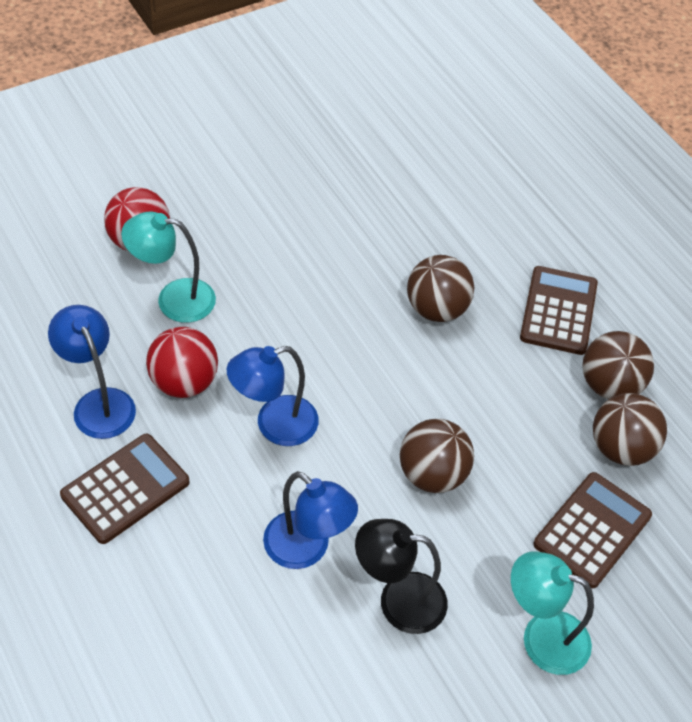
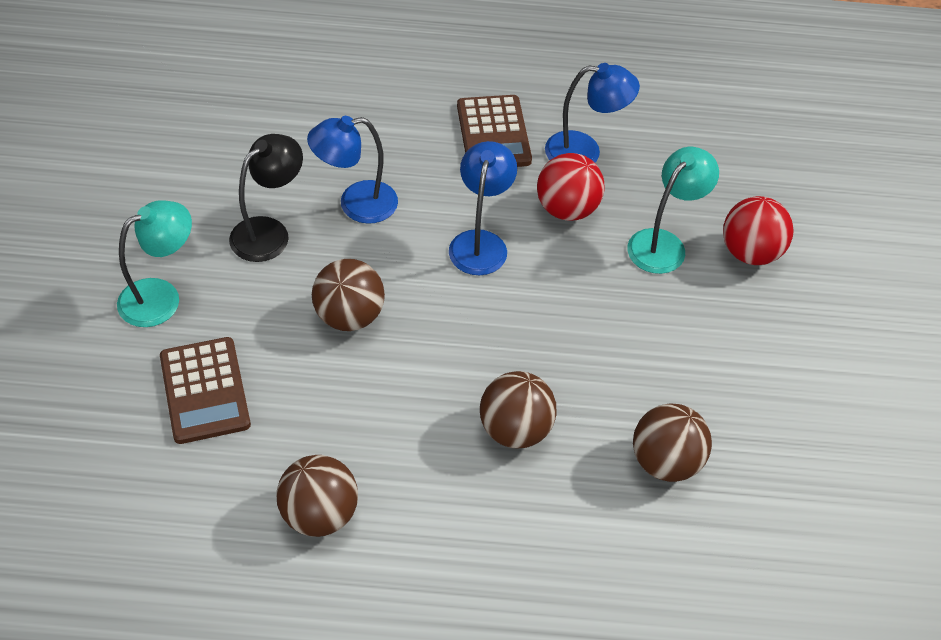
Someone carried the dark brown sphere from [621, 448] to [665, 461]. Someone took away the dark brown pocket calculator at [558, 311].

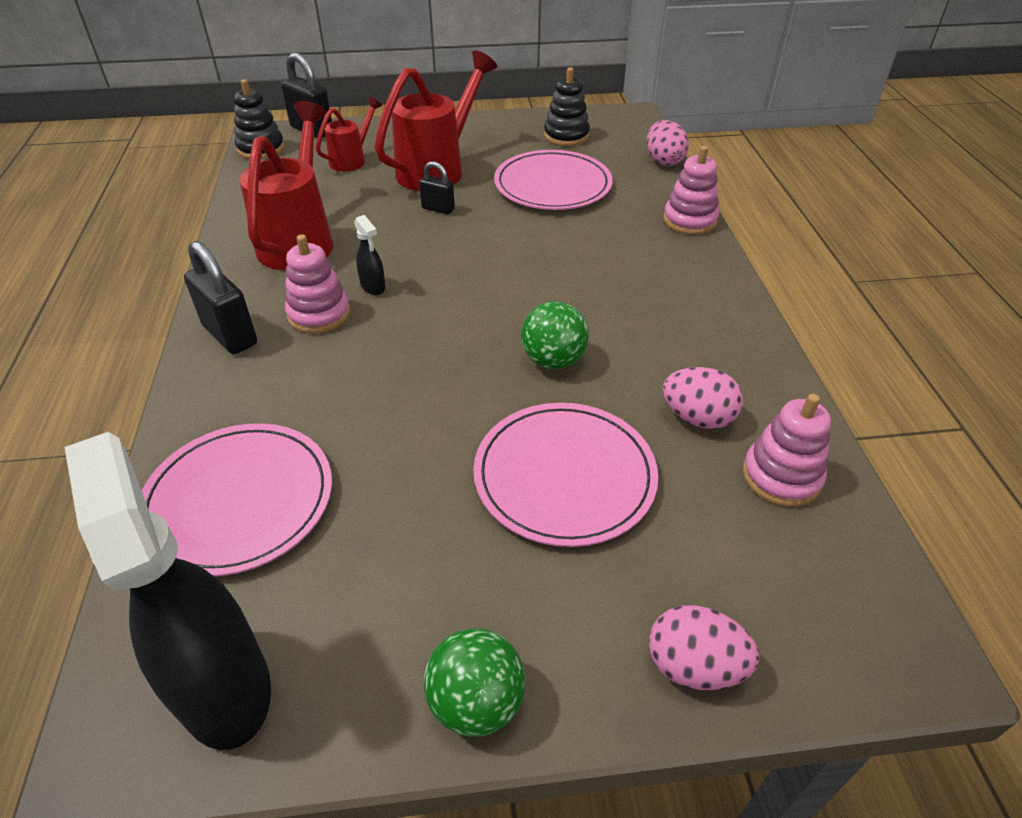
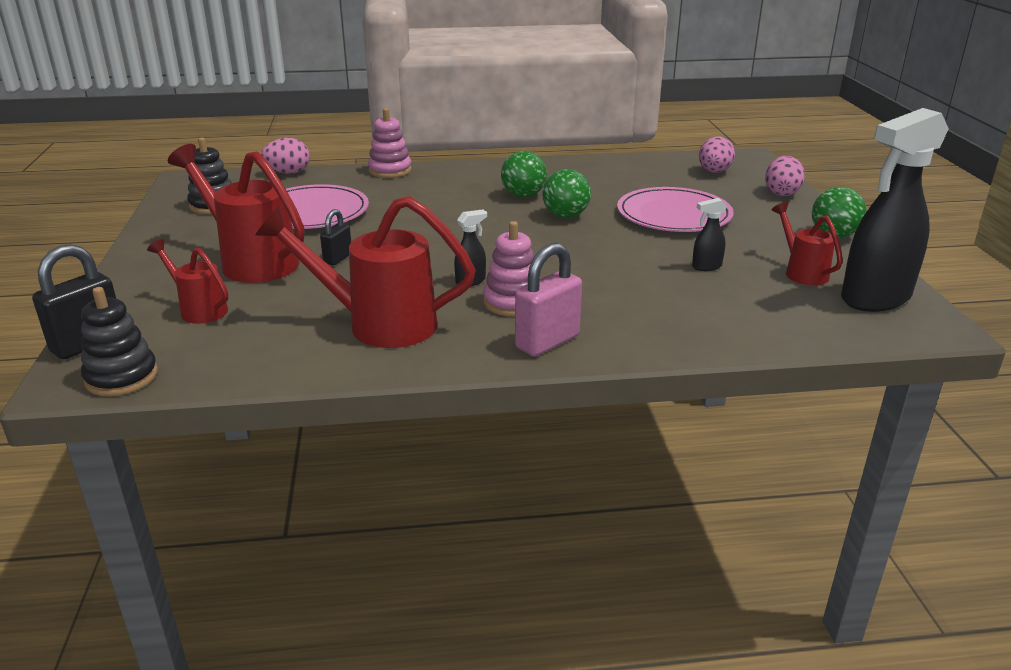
Someone put down the emerald sphere at [523, 195]. Someone repainted the jet-black lock at [230, 335], which became the rose-pink lock at [547, 342]. Someone put down the jet-black spray cleaner at [706, 267]. Someone carried the rose-pink toy egg from [697, 417] to [714, 172]. Someone put down the crimson watering pot at [801, 272]. Someone took away the rose-pink flat dish at [239, 500]. Someone took away the rose-pink ring stacker at [781, 476].

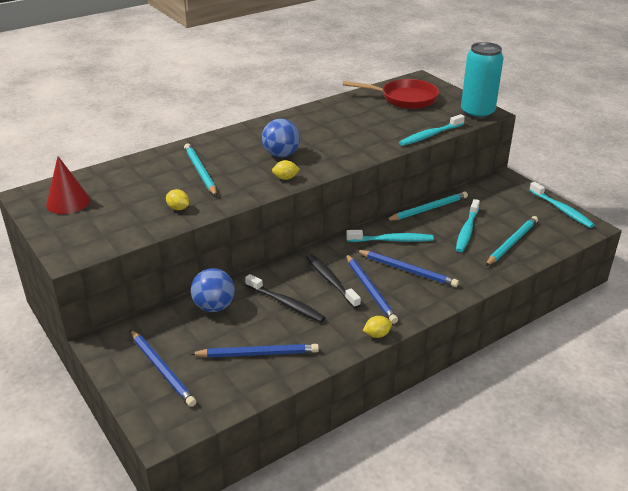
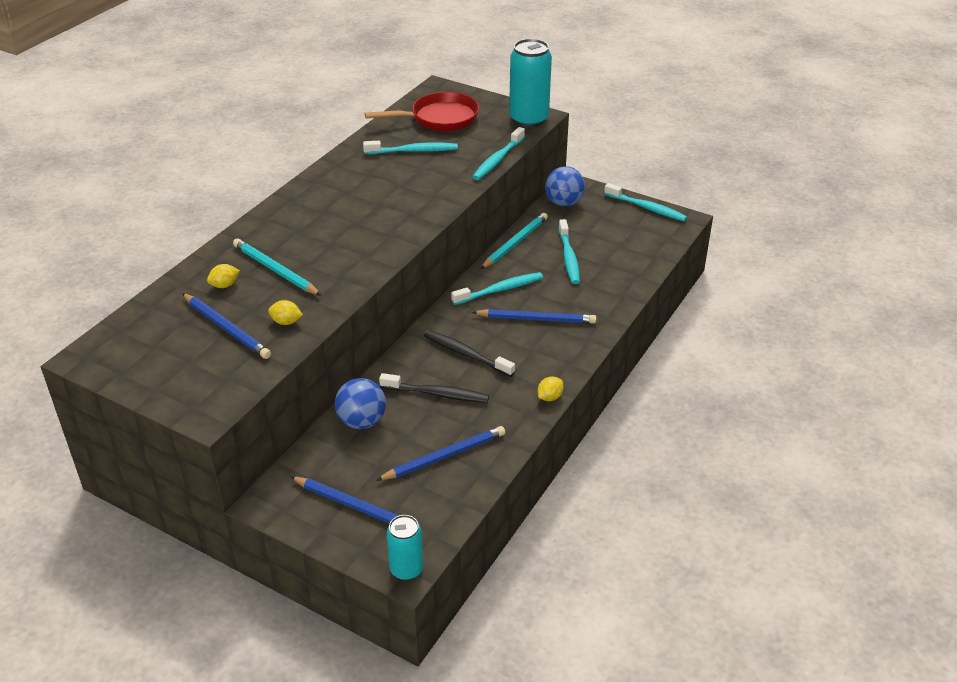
Someone carried the royal blue pencil from [370, 290] to [226, 328]. Someone carried the golden citrus fruit from [285, 178] to [225, 285]. Someone put down the aqua tooth brush at [413, 151]. Someone put down the aqua tin at [406, 569]. Someone carried the royal blue sphere from [281, 155] to [564, 203]. Someone took away the crimson cone at [68, 202]. Someone took away the aqua pencil at [511, 243].

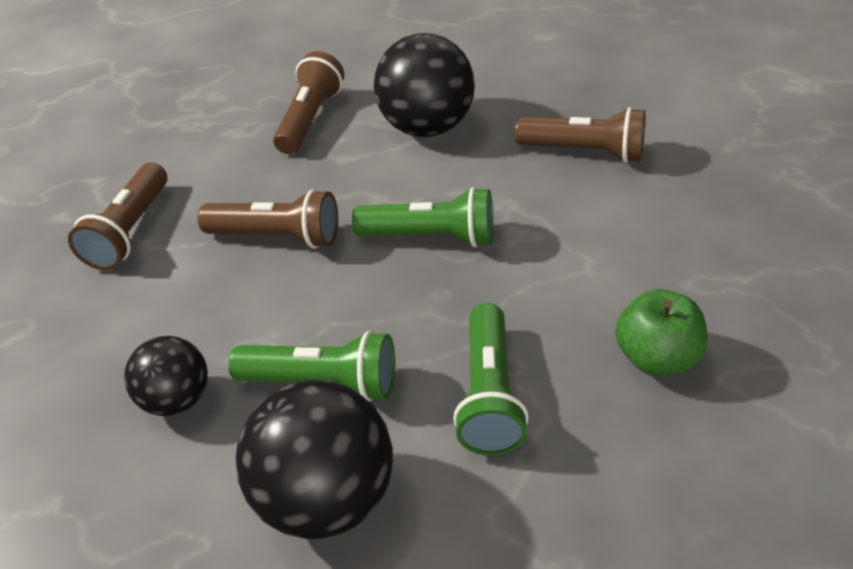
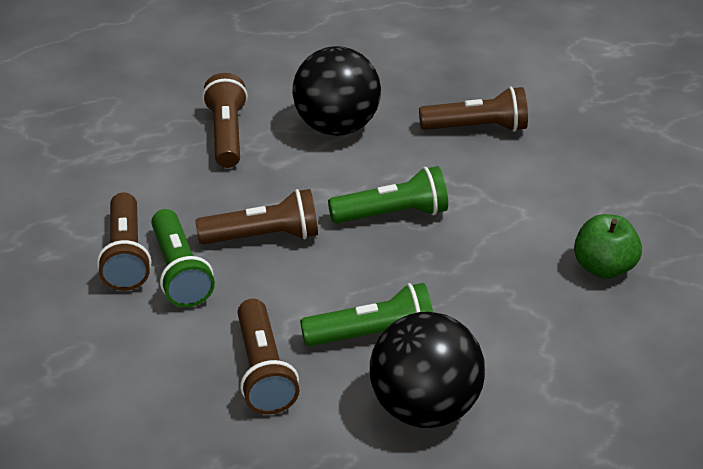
Someone carried the emerald pocket torch from [489, 395] to [180, 272]. Someone swapped the jet-black sphere at [177, 399] for the dark brown pocket torch at [263, 371].

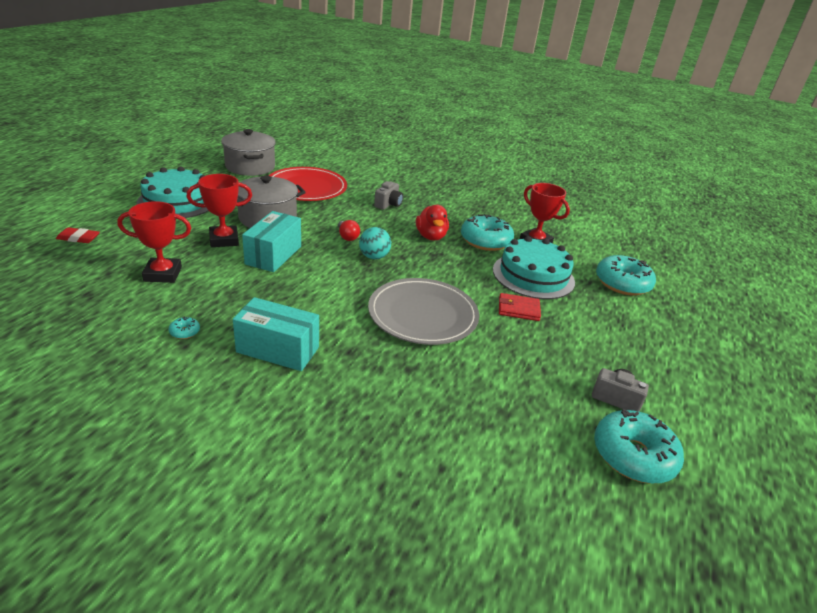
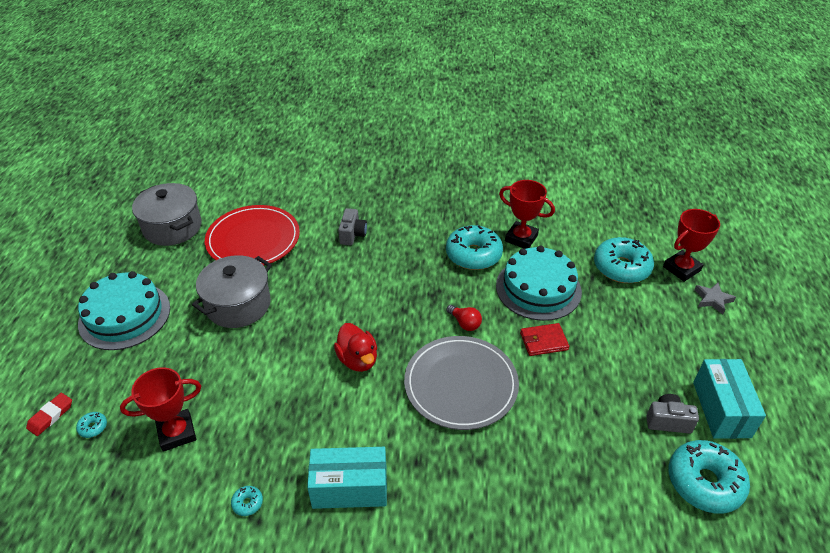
Someone rotated the crimson pencil eraser at [78, 238] by 45 degrees counterclockwise. Someone put down the aqua doughnut at [93, 427]. Someone carried the crimson rubber duck from [431, 236] to [358, 360]. Someone carried the crimson light bulb from [347, 237] to [464, 323]. Someone carried the crimson trophy from [224, 240] to [681, 269]. Someone carried the aqua package from [273, 255] to [721, 409]. Someone put down the ash-grey star at [712, 300]. Someone took away the aqua sphere at [374, 257].

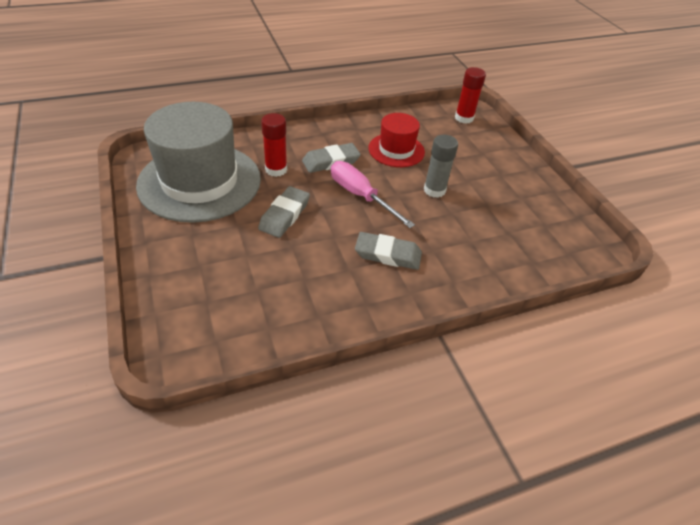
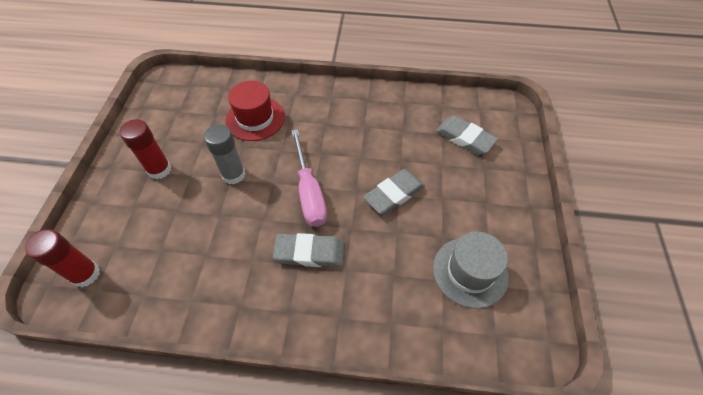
Someone carried the crimson stick of glue from [276, 169] to [159, 170]. Someone carried the crimson top hat from [396, 150] to [255, 118]. Someone scaled the ash-grey top hat at [199, 182] by 0.52. Someone carried the ash-grey pencil eraser from [388, 254] to [464, 138].

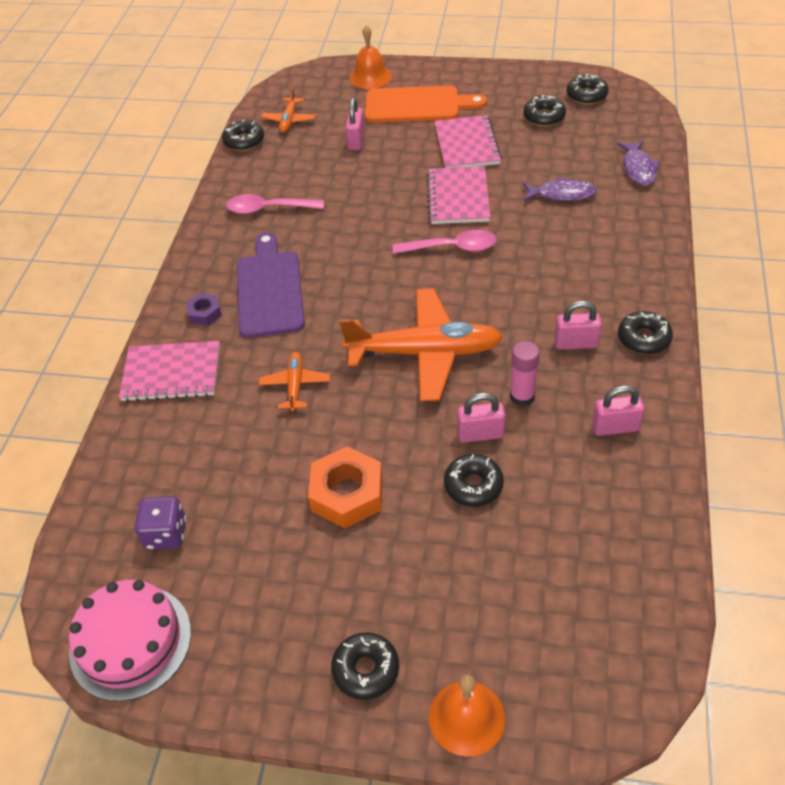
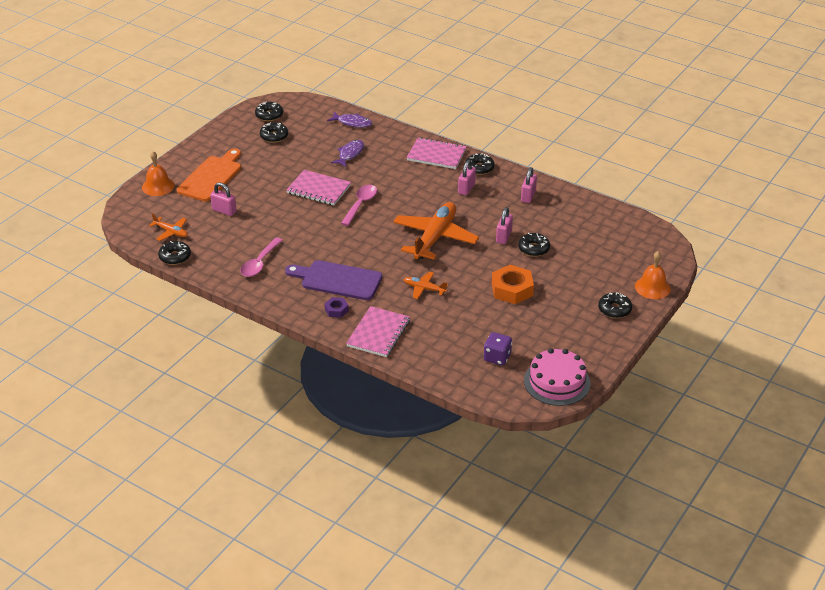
Someone carried the rose-pink exercise book from [467, 145] to [436, 155]. Someone took away the rose-pink stick of glue at [522, 396].

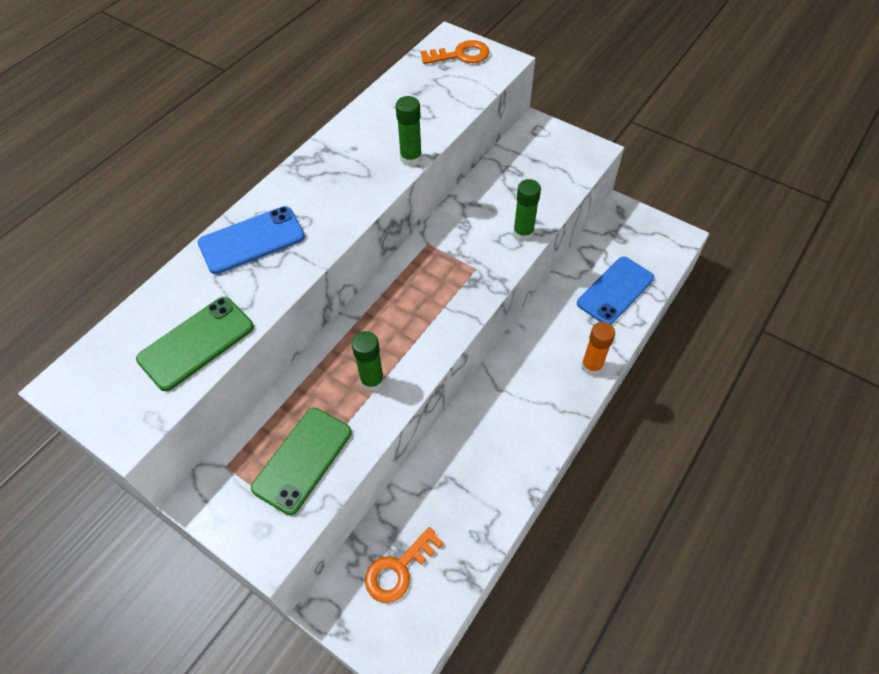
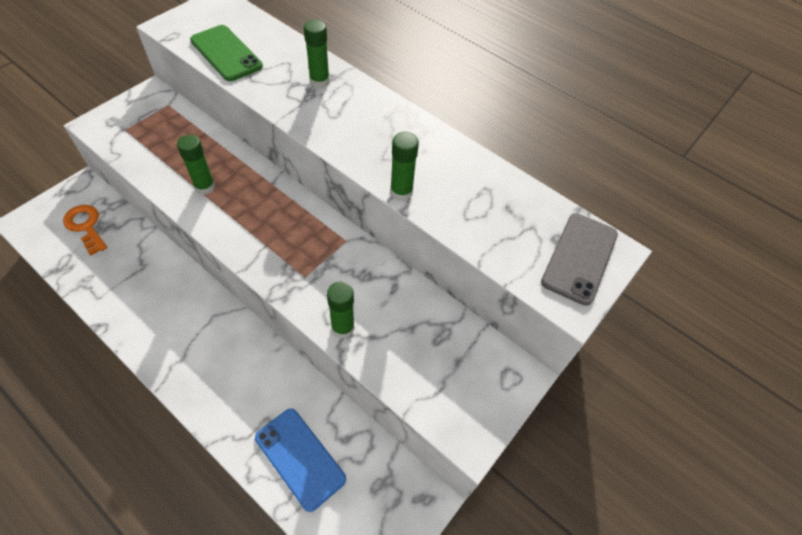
Someone swapped the royal blue smartphone at [252, 240] for the emerald stick of glue at [319, 81]. Someone swapped the orange key at [460, 55] for the ash-grey smartphone at [579, 258]. Someone took away the emerald smartphone at [303, 460]. Someone took away the orange stick of glue at [591, 366].

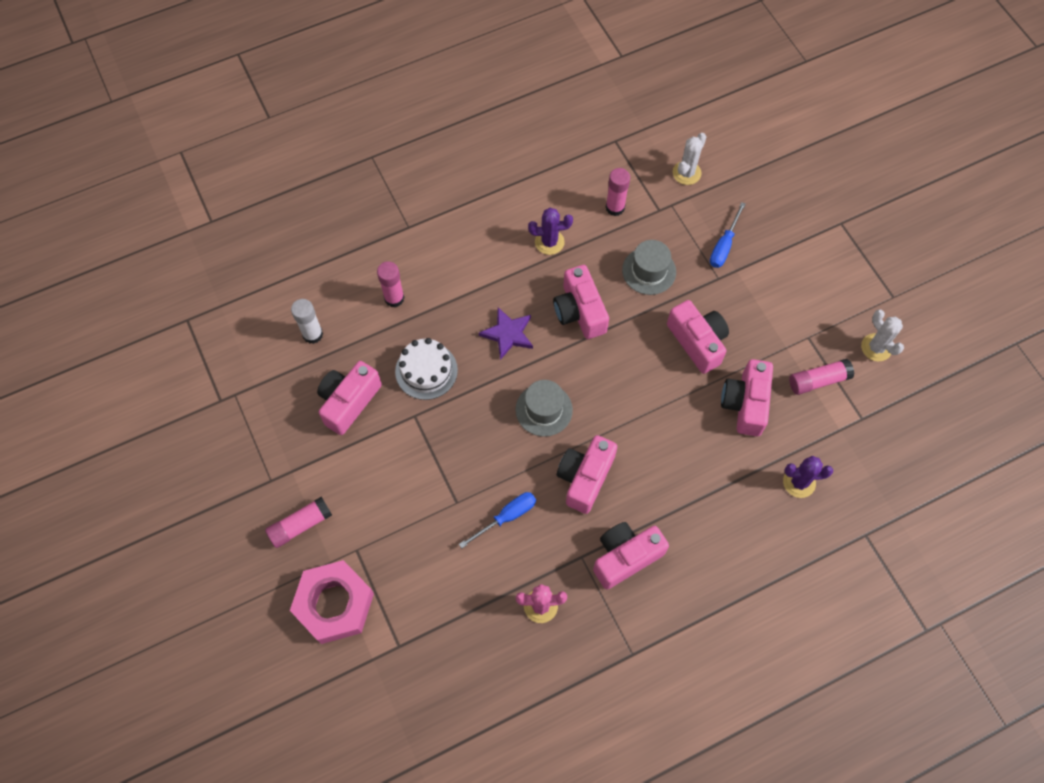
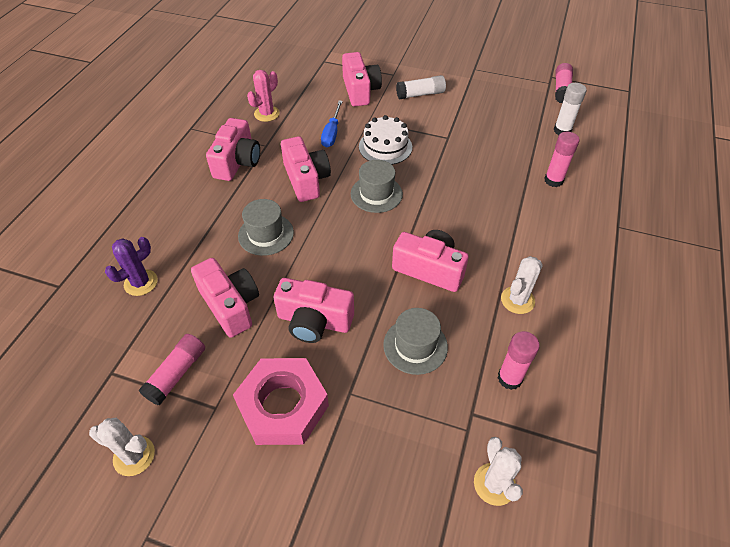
Someone carried the rose-pink hexagon nut from [334, 604] to [283, 406]. Someone put down the ash-grey top hat at [266, 234]. Someone carried the rose-pink photo camera from [349, 402] to [360, 90]. Someone carried the pure white gateau from [426, 371] to [385, 147]. Someone put down the pure white stick of glue at [420, 94]. Someone repainted the purple cactus at [549, 242], which became the pure white cactus at [517, 300]. Someone carried the rose-pink stick of glue from [300, 525] to [561, 89]. Someone took away the purple star at [508, 334]. Someone took away the royal blue screwdriver at [724, 246].

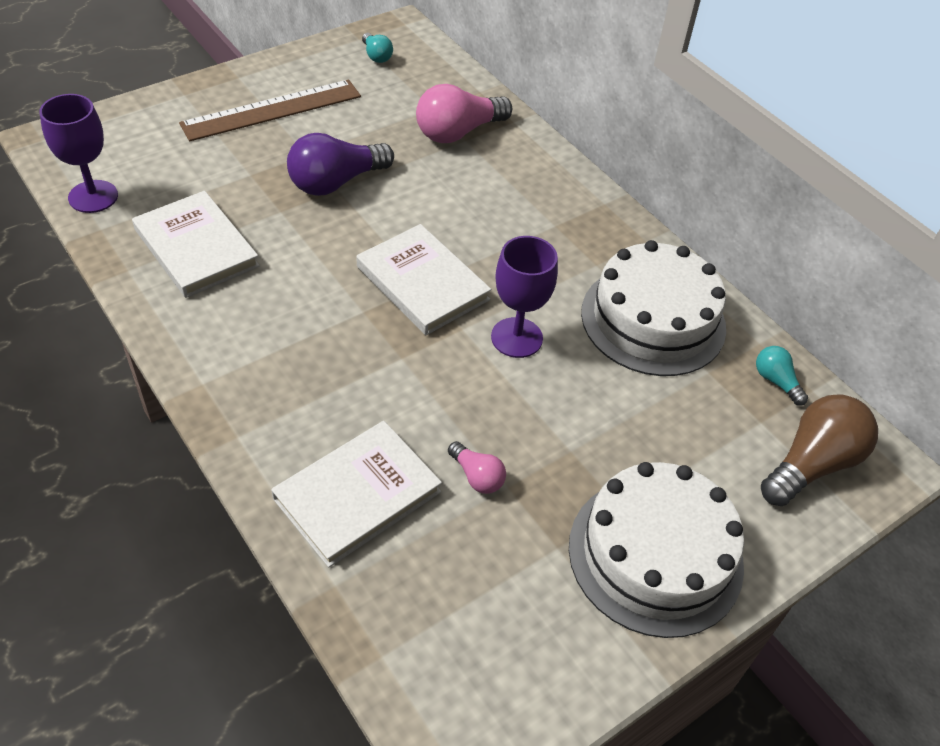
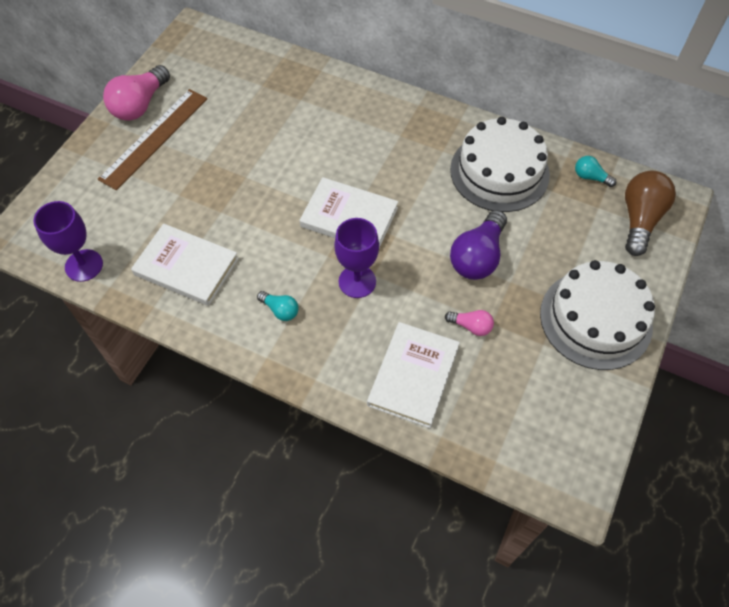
Someone carried the rose-pink light bulb from [458, 132] to [140, 105]. Someone carried the aqua light bulb from [376, 56] to [280, 310]. Someone carried the purple goblet from [516, 338] to [357, 281]. Someone carried the purple light bulb from [336, 182] to [478, 256].

